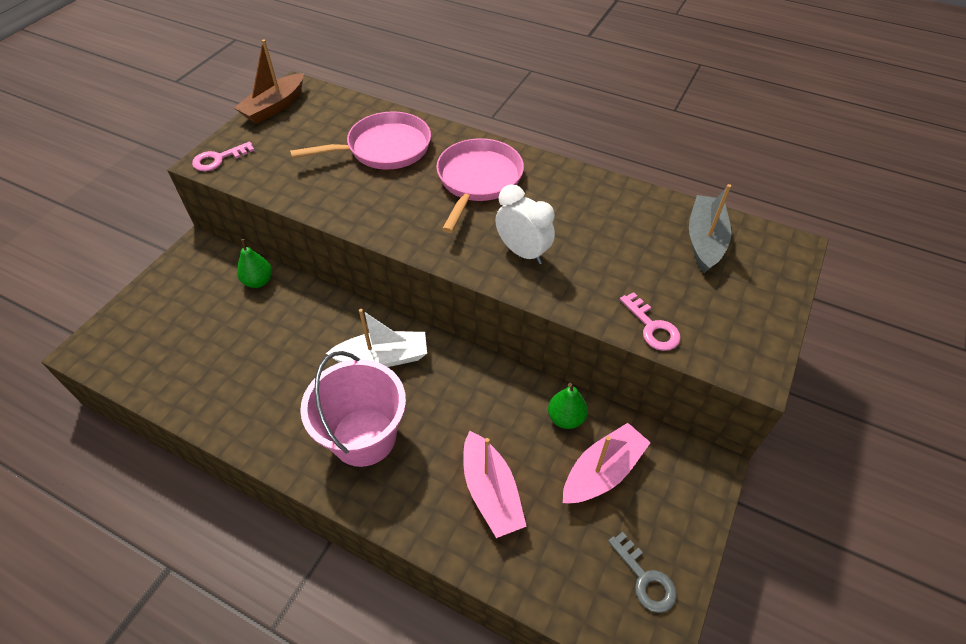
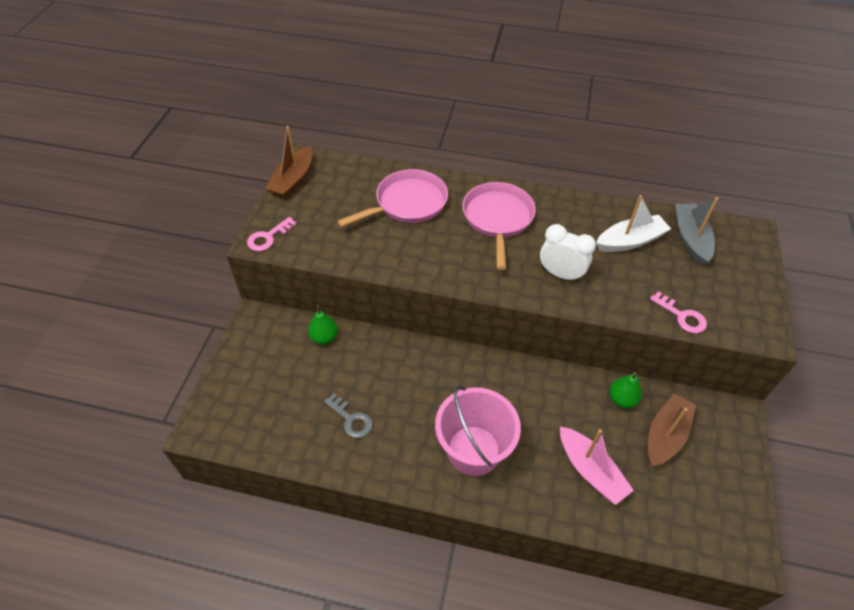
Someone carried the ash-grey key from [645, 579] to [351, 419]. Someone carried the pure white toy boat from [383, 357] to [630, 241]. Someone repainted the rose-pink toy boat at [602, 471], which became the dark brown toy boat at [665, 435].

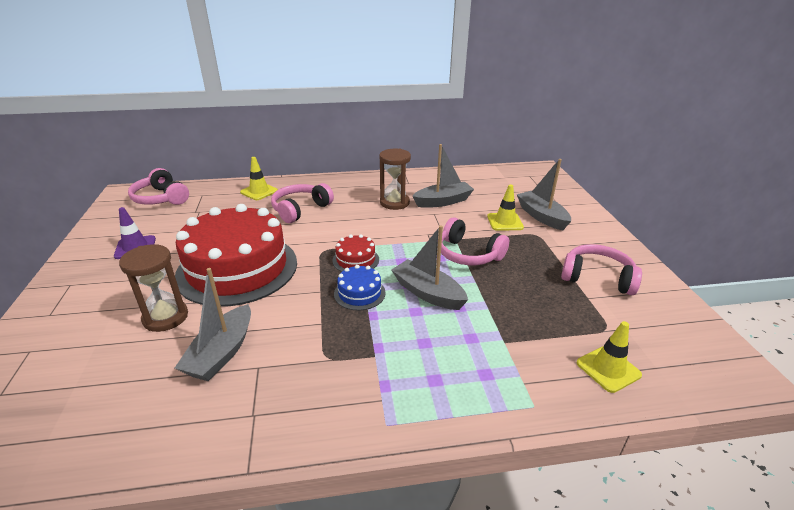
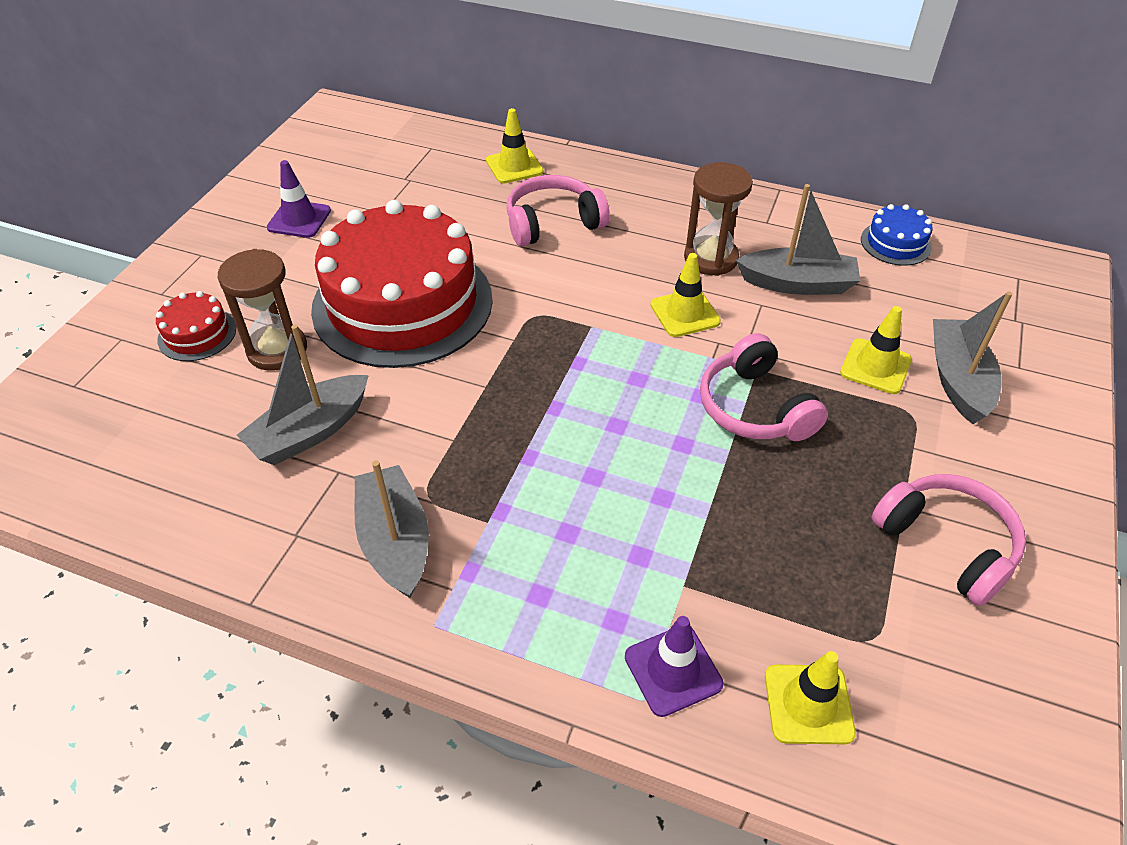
Someone carried the crimson gateau from [355, 260] to [197, 334]. Someone carried the ash-grey toy boat from [428, 293] to [395, 541]. Someone put down the purple road cone at [673, 670]. Someone put down the golden road cone at [685, 313]. Someone carried the royal blue gateau from [359, 293] to [895, 243]. Someone took away the rose-pink headphones at [161, 198].

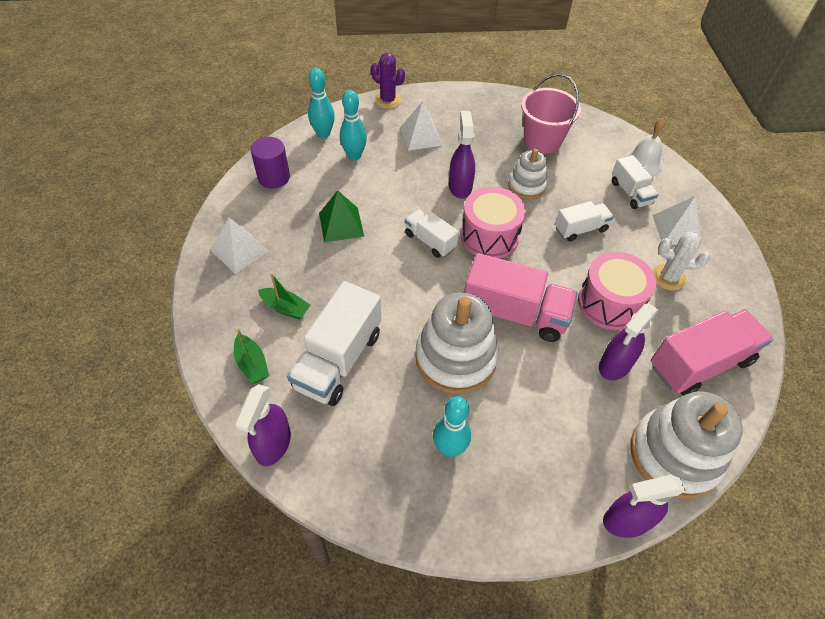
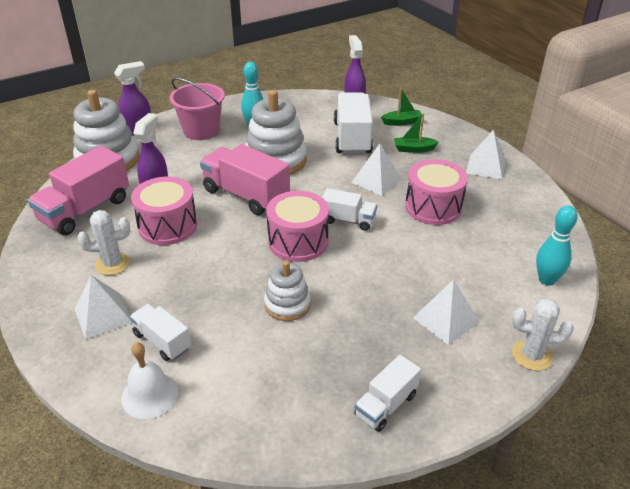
Someone carried the rose-pink bucket from [542, 141] to [201, 131]. Someone rotated the rose-pink toy truck at [514, 313] by 45 degrees clockwise. Someone put down the pure white pyramid at [376, 180]. Someone carried the pure white toy truck from [580, 229] to [386, 405]. Someone rotated the emerald toy boat at [252, 364] by 135 degrees clockwise. Someone swapped the emerald pyramid at [341, 224] for the rose-pink snare drum at [433, 207]. Someone repainted the purple cactus at [388, 100], which became the pure white cactus at [532, 355]. Someone took away the purple cylinder at [274, 177]. Someone took away the aqua tenpin at [354, 156]. Someone took away the purple spray cleaner at [460, 186].

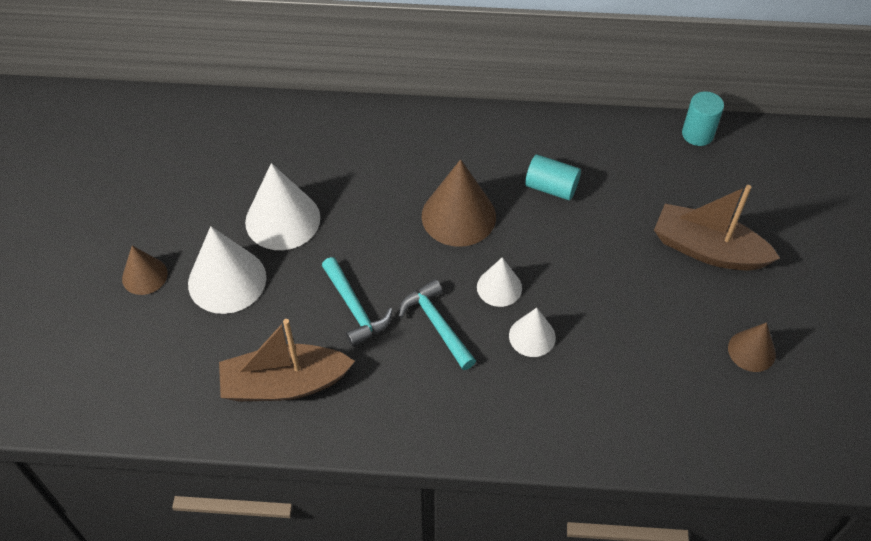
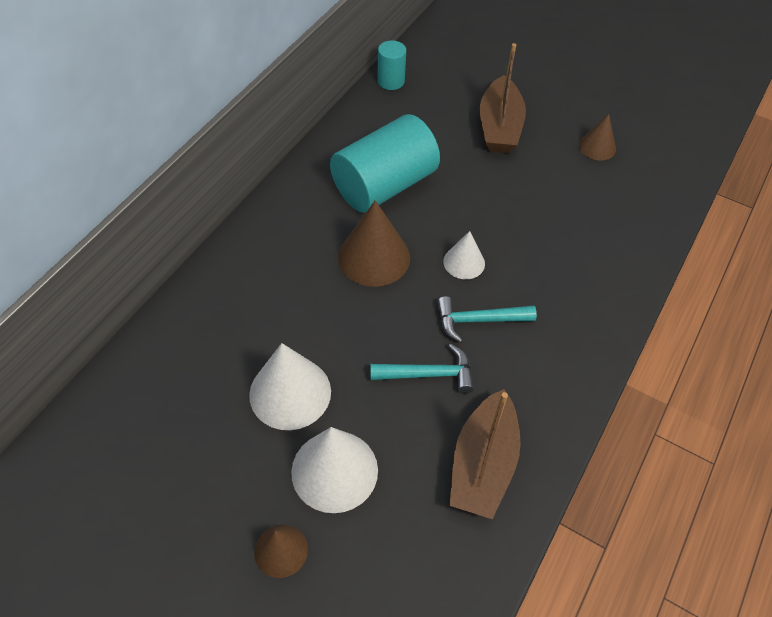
Someone scaled the aqua cylinder at [551, 187] by 2.06. Someone rotated the dark brown toy boat at [707, 249] by 45 degrees counterclockwise. Someone took away the pure white cone at [532, 336].

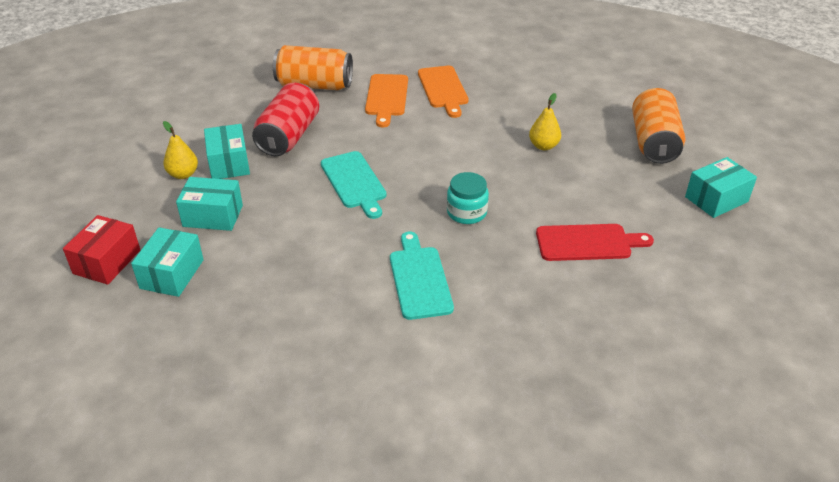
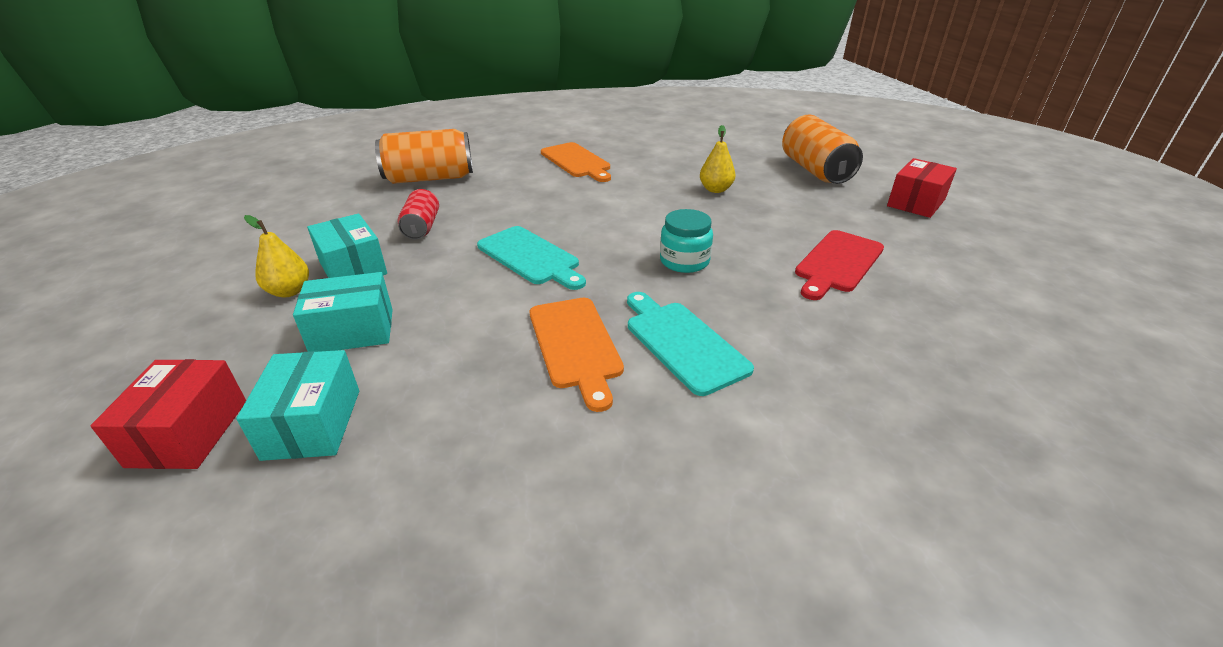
Someone scaled the crimson tin at [289, 136] by 0.57. Someone carried the orange chopping board from [386, 97] to [575, 345]. Someone rotated the crimson chopping board at [588, 243] by 150 degrees clockwise. Someone repainted the aqua package at [716, 199], which became the crimson package at [916, 203].

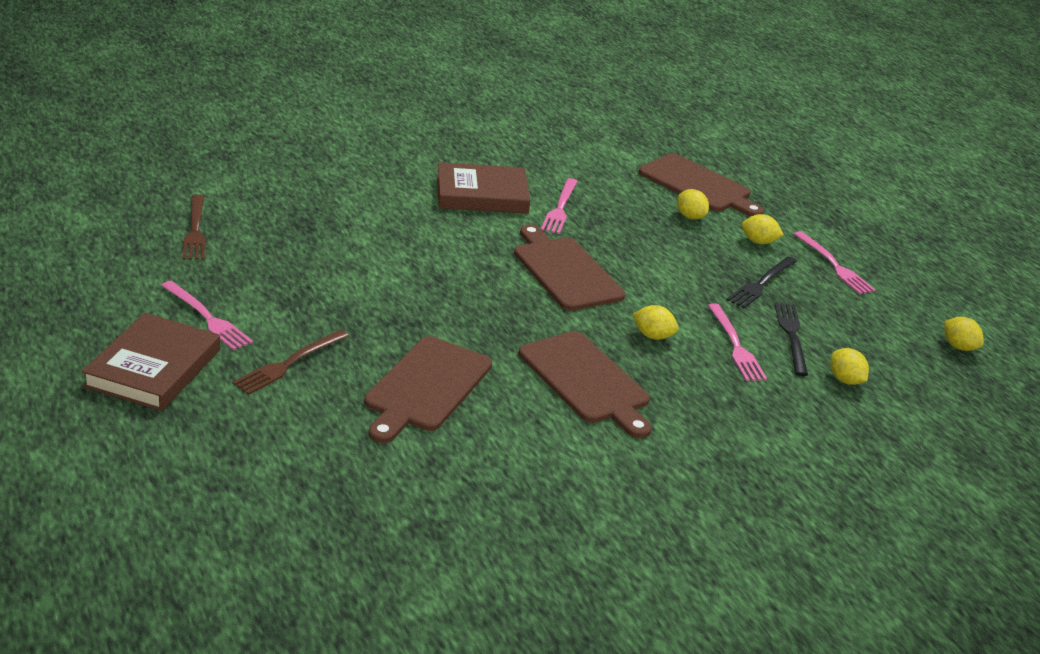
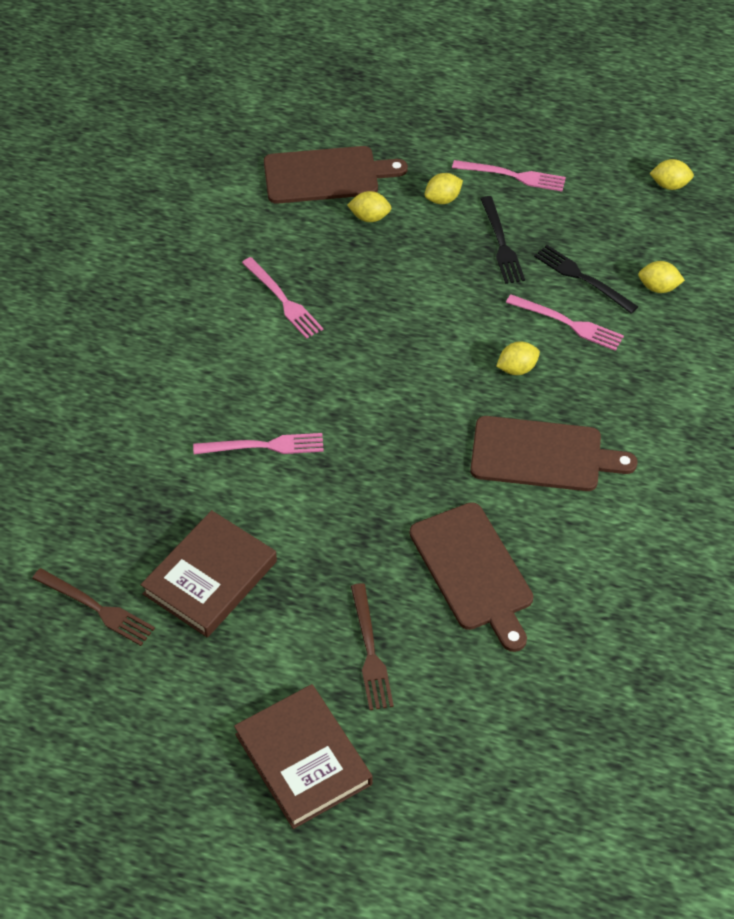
Someone carried the dark brown book from [482, 194] to [210, 577]. Someone carried the rose-pink dinner fork from [207, 317] to [263, 446]. Someone took away the dark brown chopping board at [565, 271].

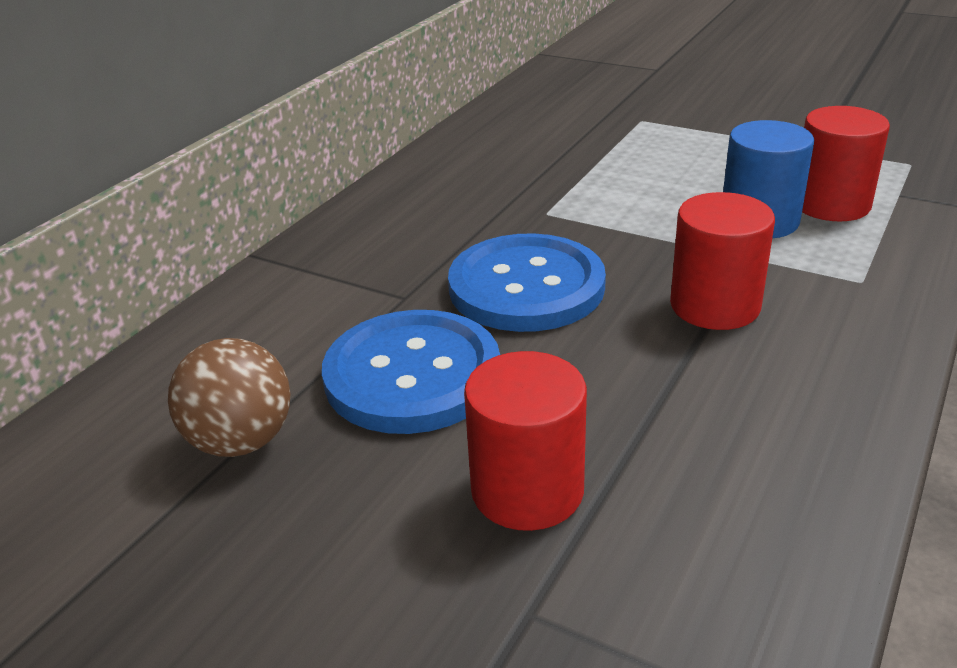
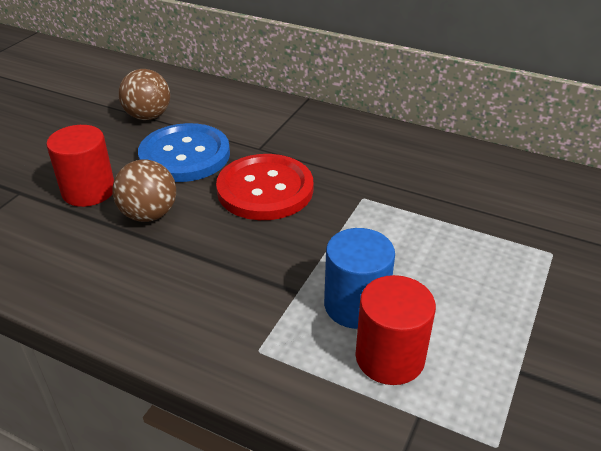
Someone put down the dark brown sphere at [149, 214]. Someone repainted the royal blue shirt button at [526, 287], which became the crimson shirt button at [265, 189]. Someone took away the crimson cylinder at [715, 306].

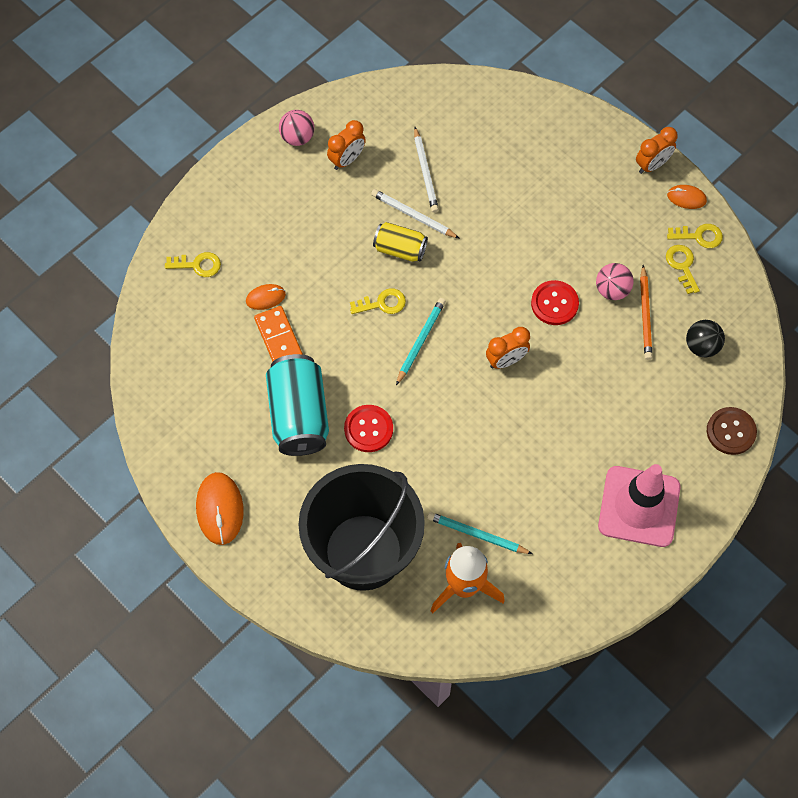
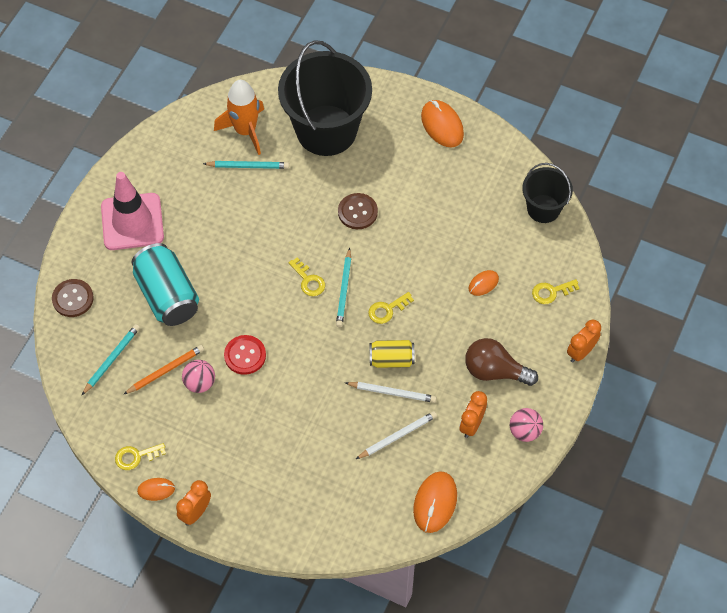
Someone swapped the jet-black sphere at [701, 346] for the aqua pencil at [112, 359]. Someone rotated the orange pencil at [645, 315] by 75 degrees clockwise. Someone carried the aqua tin from [298, 415] to [167, 295]. Someone carried the golden key from [682, 265] to [308, 280]. Someone repainted the crimson shirt button at [368, 429], which became the dark brown shirt button at [357, 212]. Someone rotated the pure white pencil at [425, 172] by 90 degrees clockwise. Someone put down the orange mouse at [435, 503]. Someone put down the dark brown light bulb at [494, 371]. Someone put down the jet-black bucket at [543, 209]. Someone carried the orange bedside clock from [506, 360] to [581, 352]. Someone took away the orange domino tile at [279, 338].

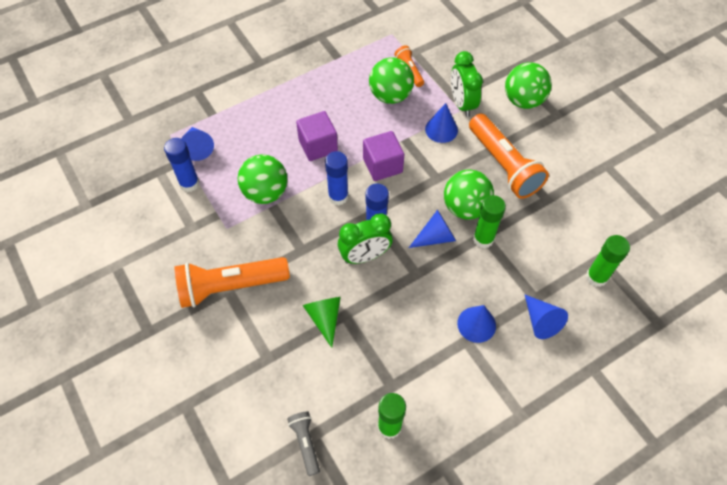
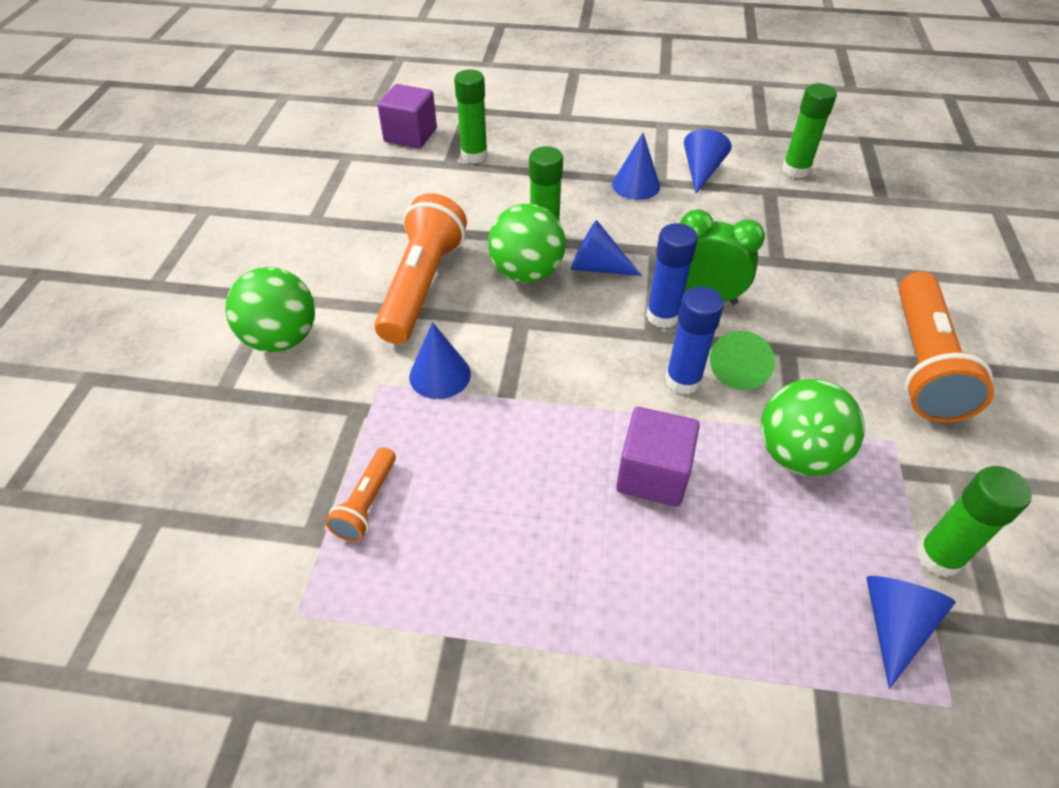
Someone carried the purple solid cube from [382, 165] to [410, 135]. Someone carried the royal blue cone from [540, 321] to [701, 171]. Someone carried the emerald cone from [325, 318] to [740, 367]. Someone rotated the orange pocket torch at [230, 286] by 75 degrees clockwise. Someone repainted the royal blue stick of glue at [189, 183], which became the emerald stick of glue at [938, 557]. Someone took away the ash-grey pocket torch at [305, 443]. Someone took away the emerald sphere at [390, 96]. Someone took away the emerald bedside clock at [462, 104].

